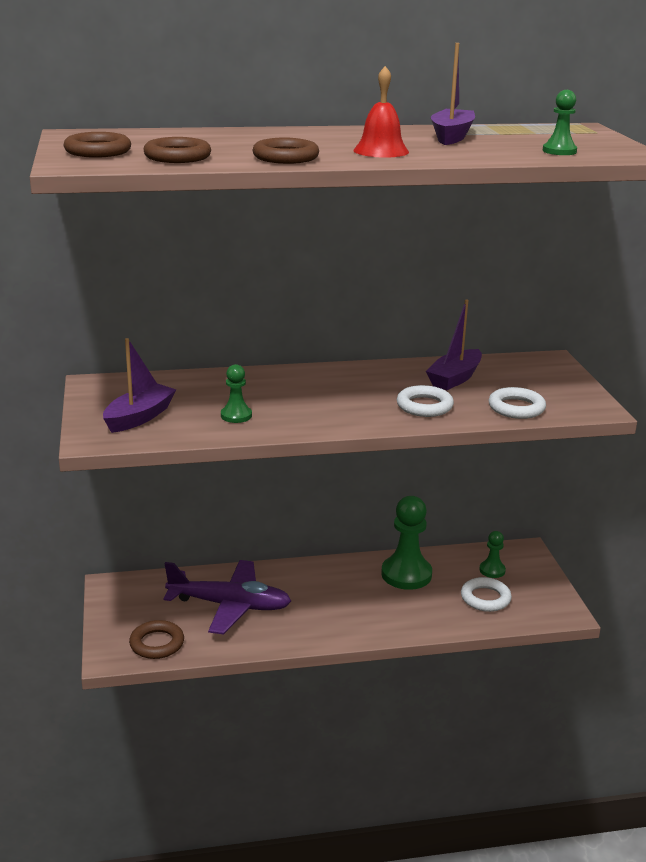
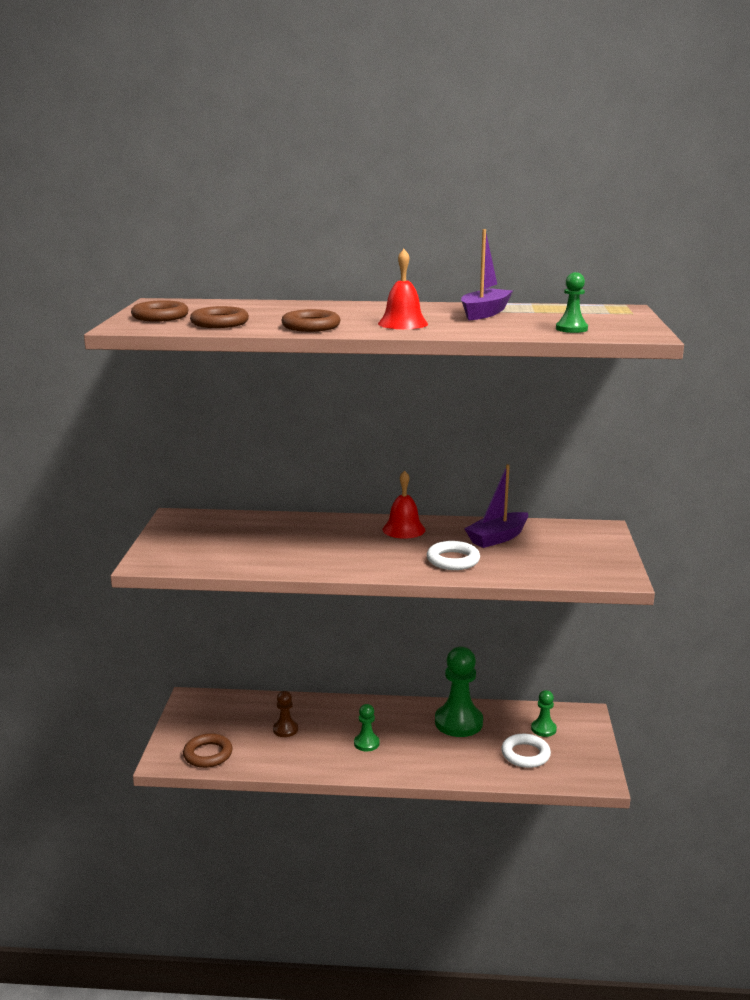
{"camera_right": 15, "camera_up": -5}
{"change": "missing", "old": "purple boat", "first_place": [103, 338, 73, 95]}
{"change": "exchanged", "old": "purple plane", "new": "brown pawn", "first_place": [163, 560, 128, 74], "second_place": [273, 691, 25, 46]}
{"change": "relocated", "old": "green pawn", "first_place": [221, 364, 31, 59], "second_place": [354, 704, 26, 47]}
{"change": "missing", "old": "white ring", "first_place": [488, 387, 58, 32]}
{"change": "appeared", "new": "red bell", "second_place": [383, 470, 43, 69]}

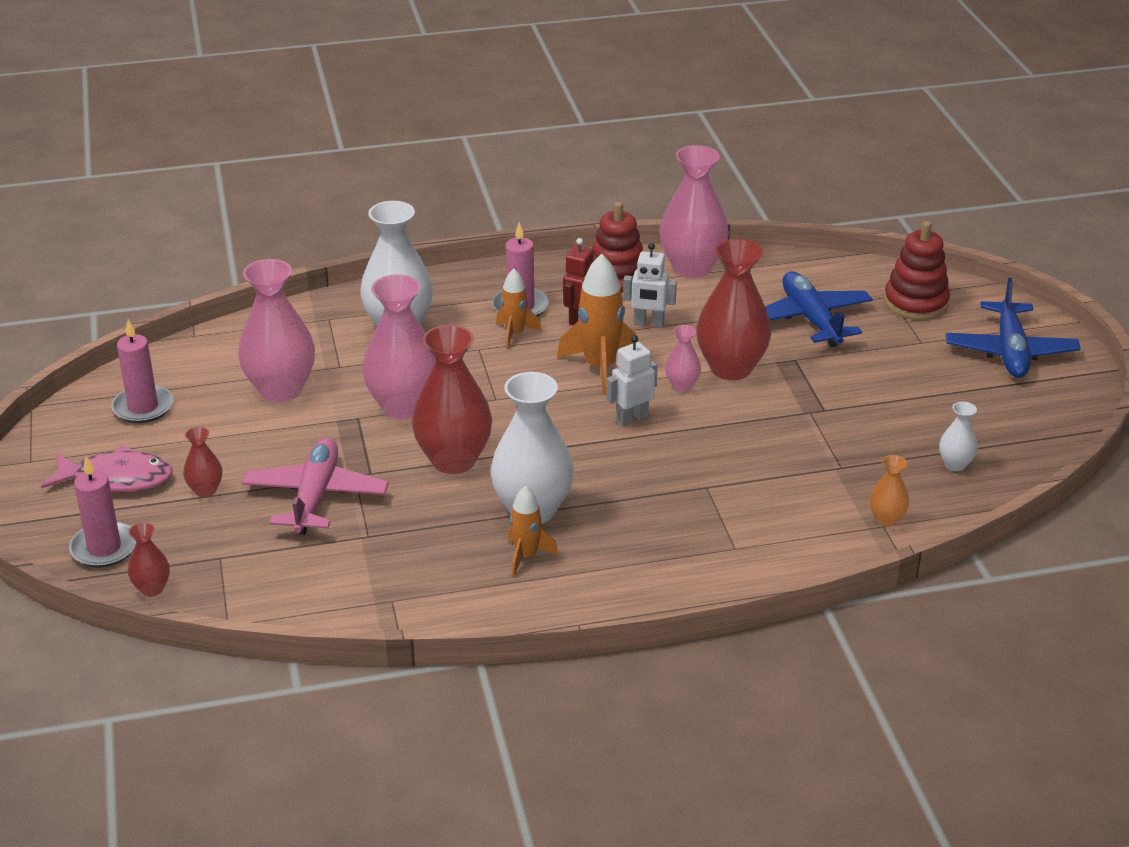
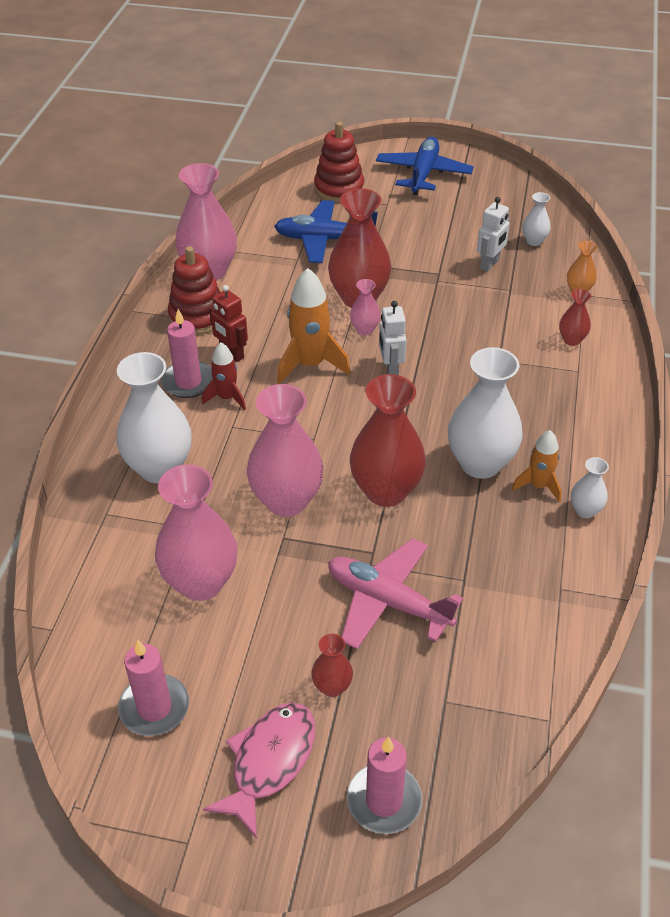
{"camera_right": -65, "camera_up": 10}
{"change": "relocated", "old": "red vase", "first_place": [128, 522, 42, 75], "second_place": [559, 289, 32, 57]}
{"change": "colour", "old": "orange rocket", "new": "red rocket", "first_place": [496, 268, 45, 81], "second_place": [202, 342, 44, 68]}
{"change": "relocated", "old": "white robot", "first_place": [623, 243, 54, 84], "second_place": [477, 197, 32, 75]}
{"change": "spun", "old": "blue plane", "first_place": [946, 278, 135, 100], "second_place": [376, 137, 97, 58], "degrees": -105}
{"change": "appeared", "new": "white vase", "second_place": [571, 457, 38, 61]}

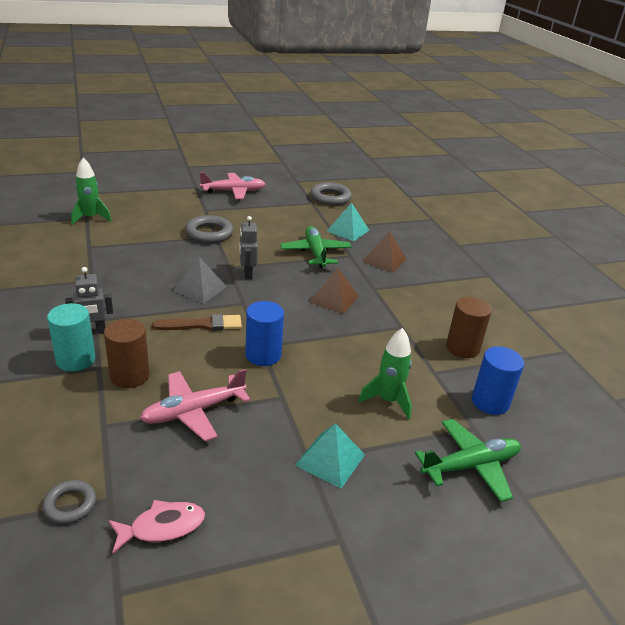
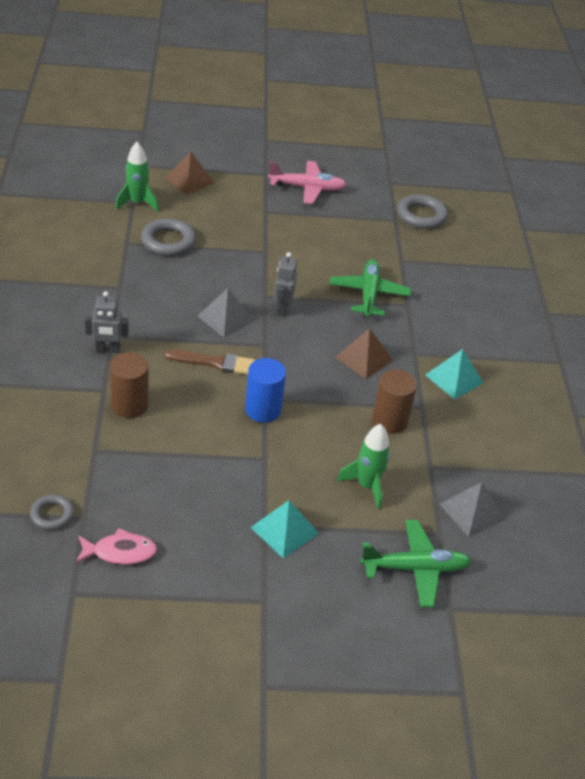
{"camera_right": 15, "camera_up": 10}
{"change": "missing", "old": "turquoise cylinder", "first_place": [47, 303, 48, 69]}
{"change": "missing", "old": "pink plane", "first_place": [140, 369, 110, 72]}
{"change": "relocated", "old": "grey ring", "first_place": [185, 215, 48, 28], "second_place": [141, 218, 55, 38]}
{"change": "relocated", "old": "turquoise pyramid", "first_place": [327, 202, 42, 39], "second_place": [425, 349, 58, 51]}
{"change": "relocated", "old": "brown pyramid", "first_place": [362, 231, 45, 42], "second_place": [165, 151, 50, 44]}
{"change": "relocated", "old": "brown cylinder", "first_place": [446, 297, 46, 61], "second_place": [372, 369, 45, 65]}
{"change": "exchanged", "old": "blue cylinder", "new": "grey pyramid", "first_place": [472, 346, 52, 69], "second_place": [440, 482, 65, 55]}

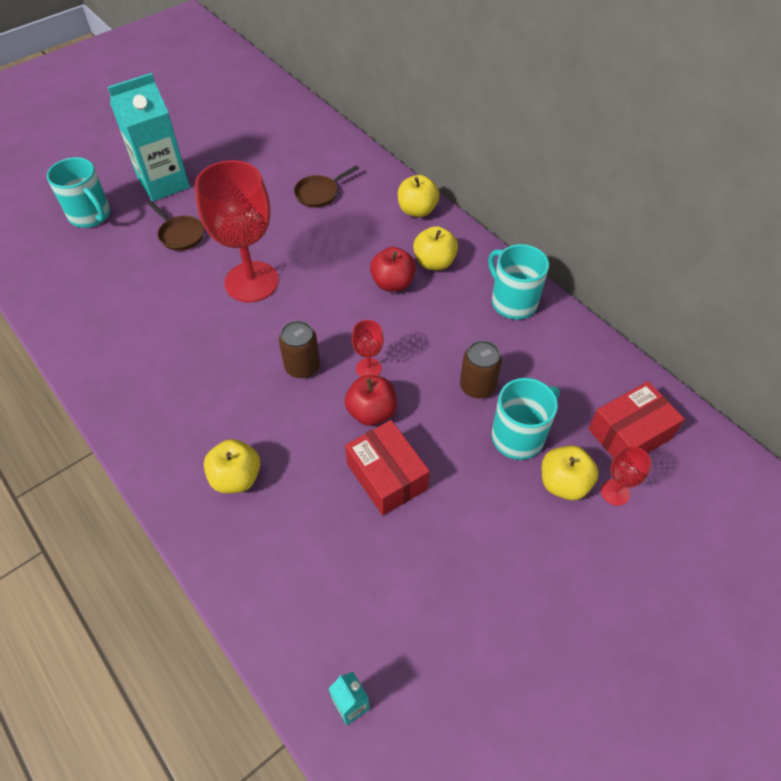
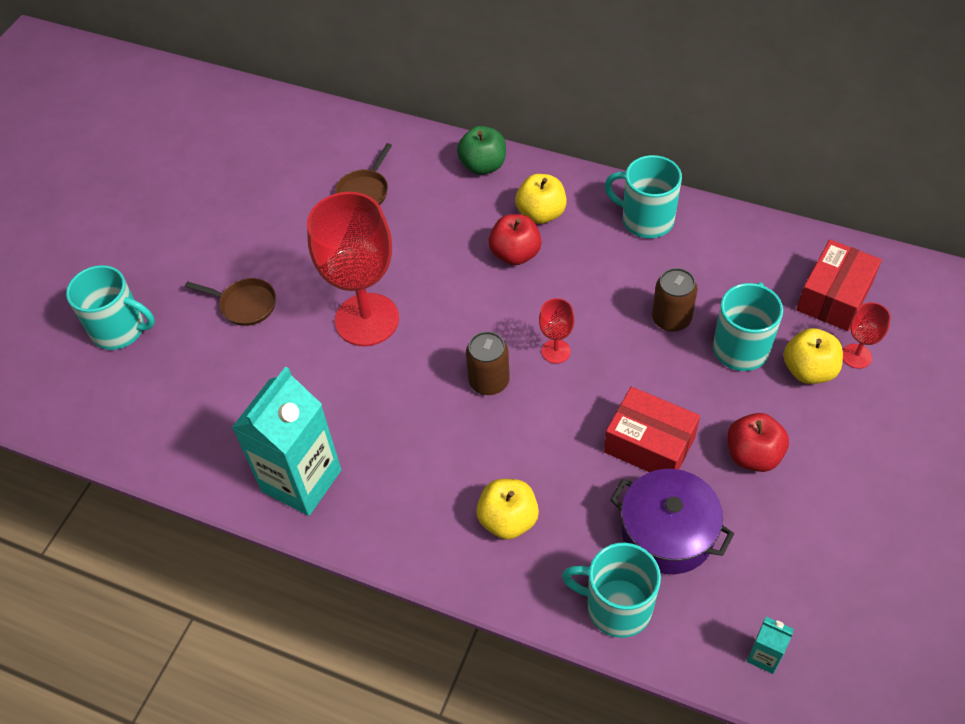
{"camera_right": -25, "camera_up": 0}
{"change": "relocated", "old": "turquoise carton", "first_place": [108, 73, 82, 128], "second_place": [232, 366, 109, 150]}
{"change": "relocated", "old": "red apple", "first_place": [345, 375, 52, 51], "second_place": [727, 413, 62, 59]}
{"change": "colour", "old": "yellow apple", "new": "green apple", "first_place": [398, 175, 42, 42], "second_place": [457, 126, 49, 49]}
{"change": "appeared", "new": "turquoise mug", "second_place": [562, 543, 99, 95]}
{"change": "appeared", "new": "purple pot", "second_place": [610, 469, 124, 105]}

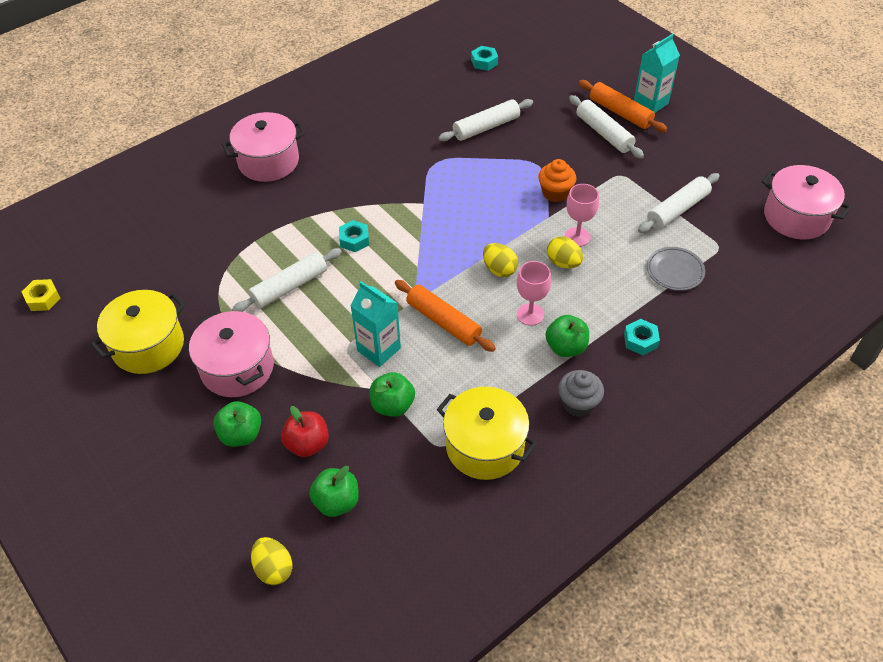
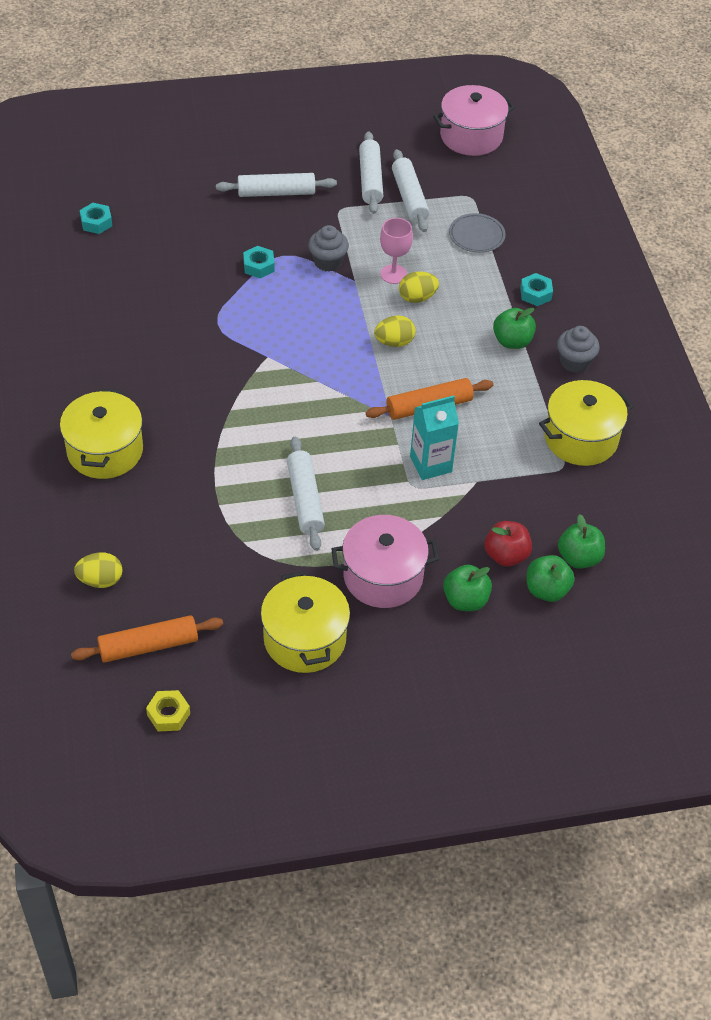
{"camera_right": -65, "camera_up": 0}
{"change": "colour", "old": "pink pot", "new": "yellow pot", "first_place": [222, 112, 83, 70], "second_place": [60, 389, 83, 90]}
{"change": "relocated", "old": "yellow egg", "first_place": [251, 537, 41, 48], "second_place": [74, 552, 49, 36]}
{"change": "relocated", "old": "turquoise nut", "first_place": [339, 220, 30, 32], "second_place": [243, 246, 32, 32]}
{"change": "relocated", "old": "green apple", "first_place": [370, 372, 45, 45], "second_place": [527, 555, 48, 47]}
{"change": "relocated", "old": "white rolling pin", "first_place": [438, 99, 95, 42], "second_place": [359, 131, 24, 83]}
{"change": "missing", "old": "pink goblet", "first_place": [517, 261, 34, 65]}
{"change": "colour", "old": "orange cupcake", "new": "grey cupcake", "first_place": [538, 159, 38, 43], "second_place": [308, 225, 41, 47]}
{"change": "relocated", "old": "orange rolling pin", "first_place": [579, 80, 88, 52], "second_place": [71, 615, 152, 47]}
{"change": "missing", "old": "turquoise carton", "first_place": [634, 34, 46, 79]}

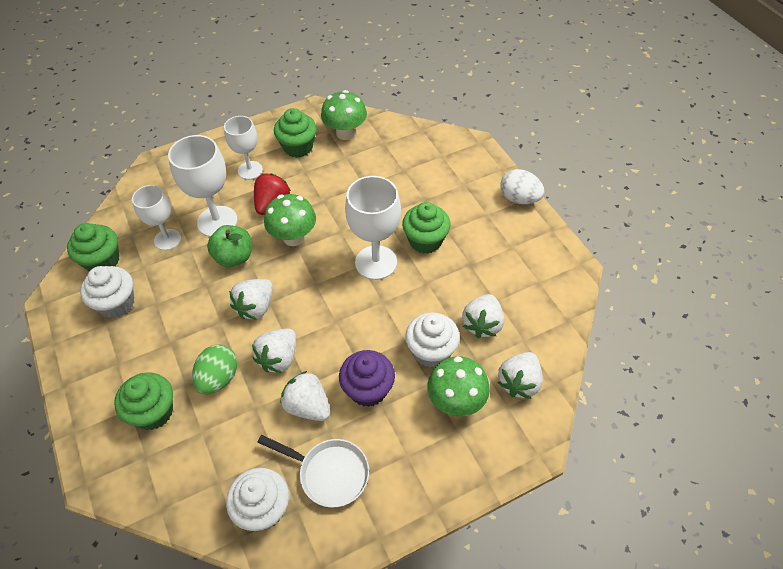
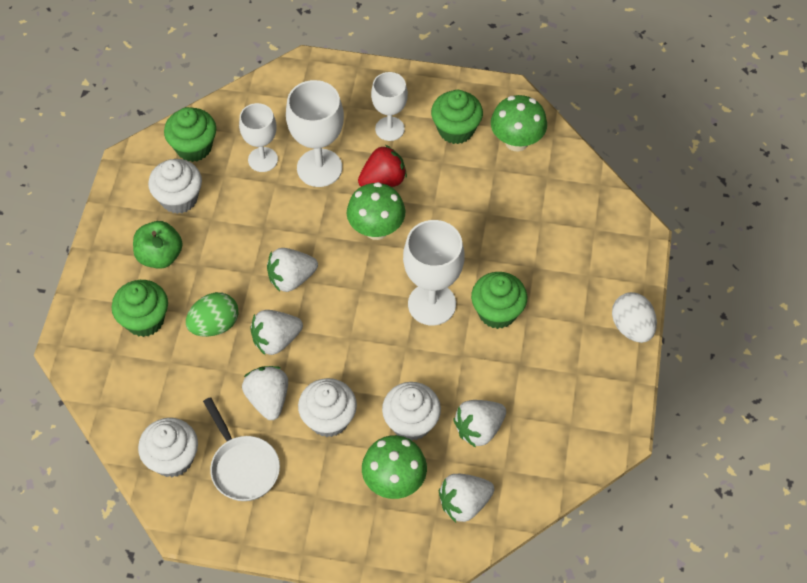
{"camera_right": 35, "camera_up": 5}
{"change": "relocated", "old": "green apple", "first_place": [207, 225, 45, 42], "second_place": [133, 221, 50, 48]}
{"change": "colour", "old": "purple cupcake", "new": "white cupcake", "first_place": [339, 350, 56, 57], "second_place": [298, 378, 59, 59]}

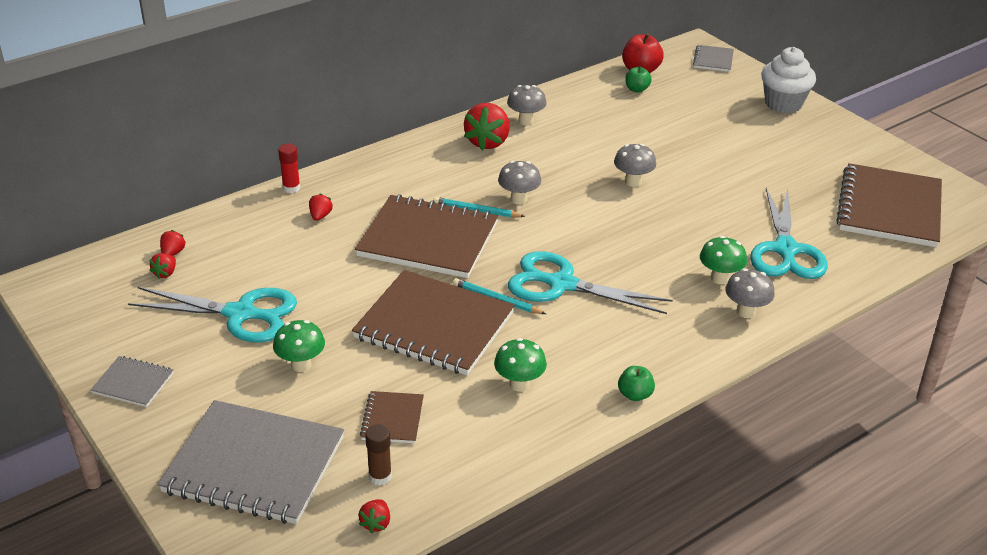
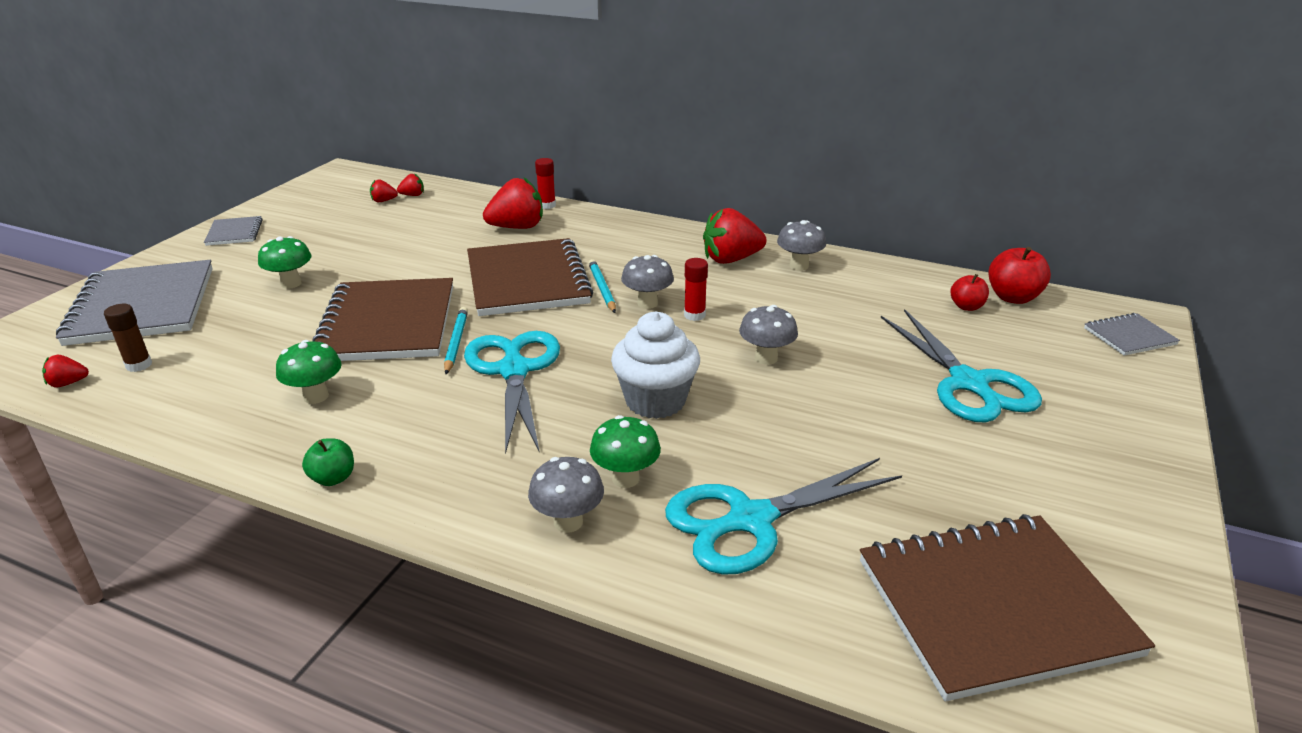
{"camera_right": 60, "camera_up": -5}
{"change": "relocated", "old": "turquoise scissors", "first_place": [128, 287, 169, 56], "second_place": [881, 309, 161, 113]}
{"change": "size", "old": "red strawberry", "first_place": [309, 194, 24, 27], "second_place": [483, 177, 60, 52], "factor": 2.11}
{"change": "missing", "old": "brown notebook", "first_place": [360, 391, 64, 52]}
{"change": "colour", "old": "green apple", "new": "red apple", "first_place": [625, 66, 27, 27], "second_place": [950, 274, 39, 37]}
{"change": "relocated", "old": "white cupcake", "first_place": [761, 47, 55, 66], "second_place": [611, 311, 89, 108]}
{"change": "appeared", "new": "red glue stick", "second_place": [684, 258, 24, 63]}

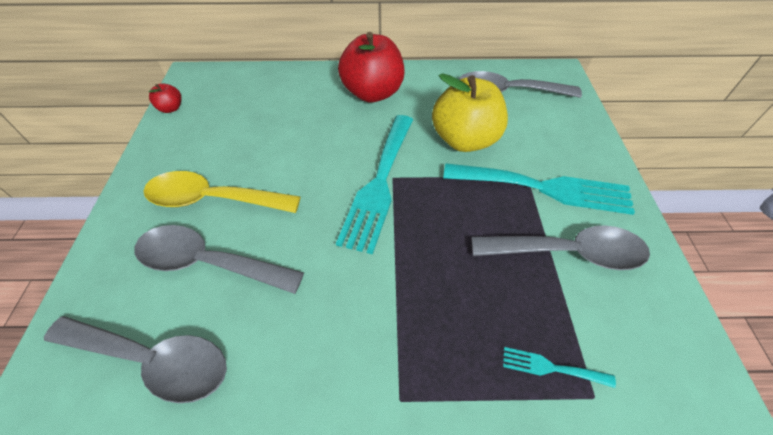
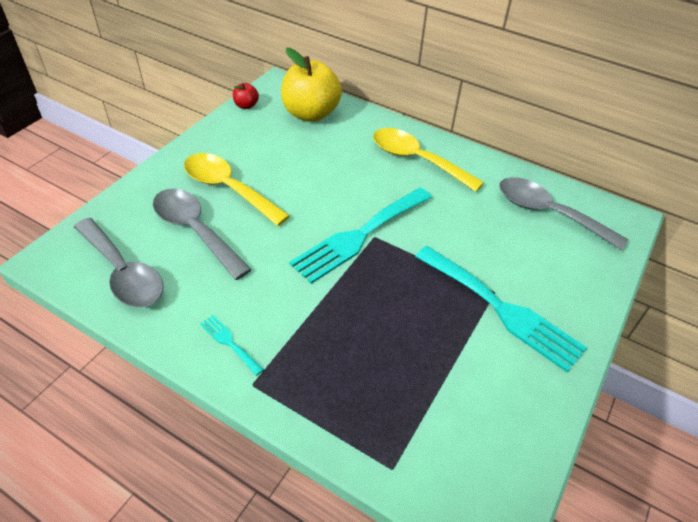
{"camera_right": 30, "camera_up": -5}
{"change": "exchanged", "old": "red apple", "new": "yellow spoon", "first_place": [338, 32, 66, 70], "second_place": [373, 128, 111, 64]}
{"change": "relocated", "old": "yellow apple", "first_place": [432, 73, 76, 79], "second_place": [281, 48, 61, 74]}
{"change": "missing", "old": "grey spoon", "first_place": [471, 225, 179, 45]}
{"change": "relocated", "old": "turquoise fork", "first_place": [503, 347, 113, 41], "second_place": [200, 315, 64, 61]}

